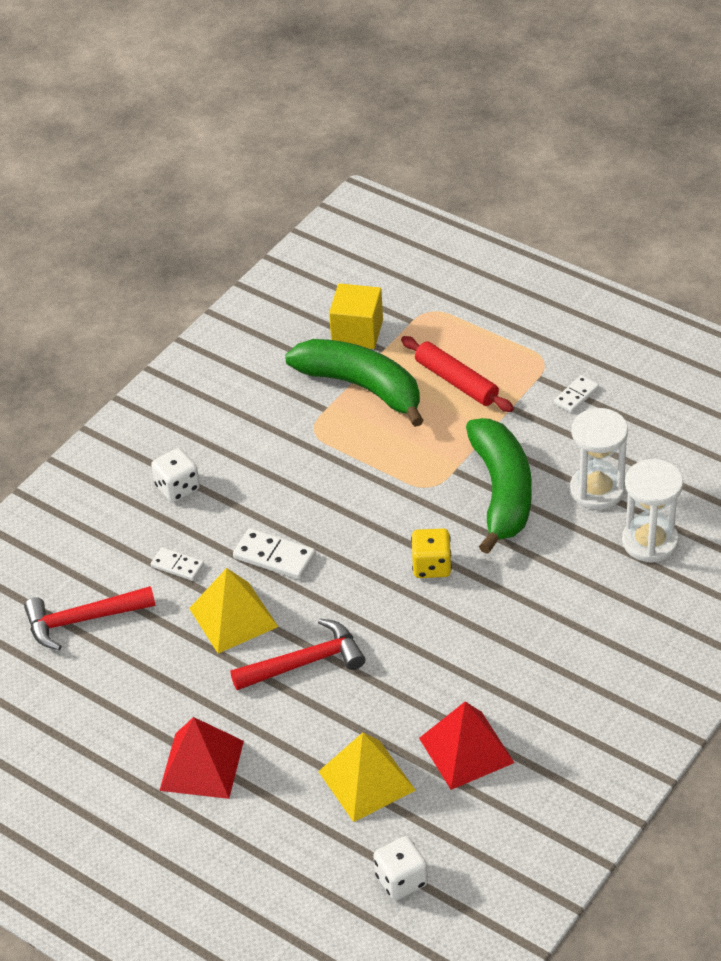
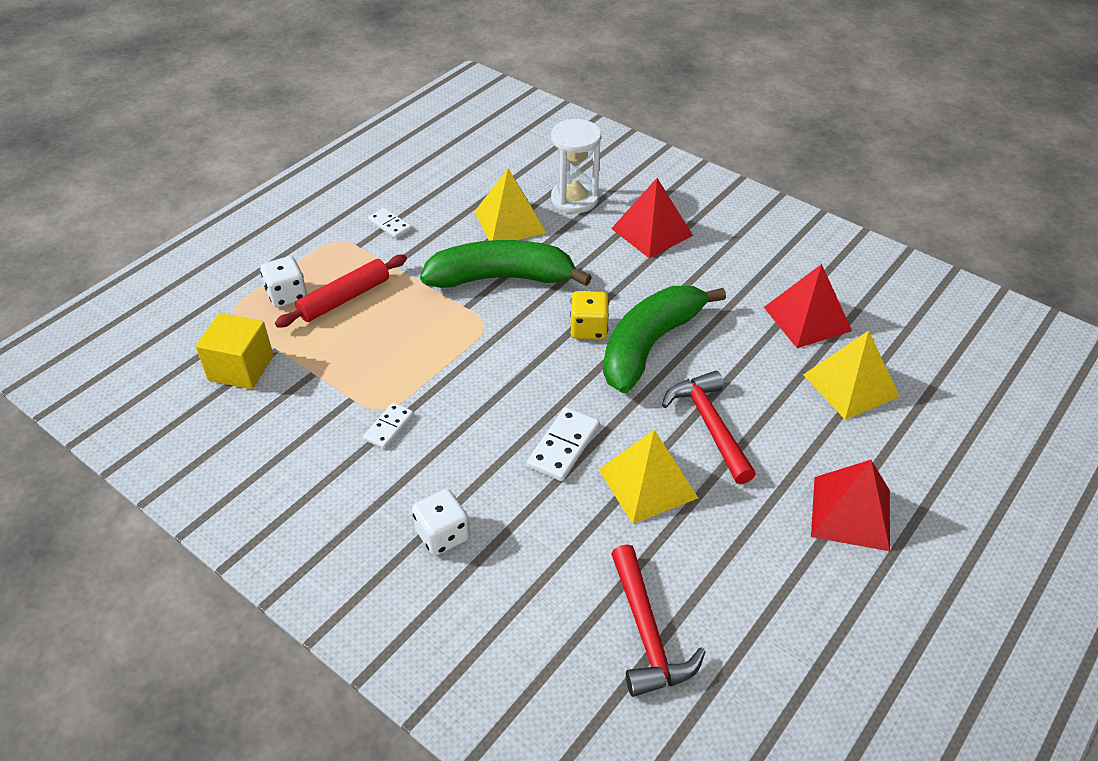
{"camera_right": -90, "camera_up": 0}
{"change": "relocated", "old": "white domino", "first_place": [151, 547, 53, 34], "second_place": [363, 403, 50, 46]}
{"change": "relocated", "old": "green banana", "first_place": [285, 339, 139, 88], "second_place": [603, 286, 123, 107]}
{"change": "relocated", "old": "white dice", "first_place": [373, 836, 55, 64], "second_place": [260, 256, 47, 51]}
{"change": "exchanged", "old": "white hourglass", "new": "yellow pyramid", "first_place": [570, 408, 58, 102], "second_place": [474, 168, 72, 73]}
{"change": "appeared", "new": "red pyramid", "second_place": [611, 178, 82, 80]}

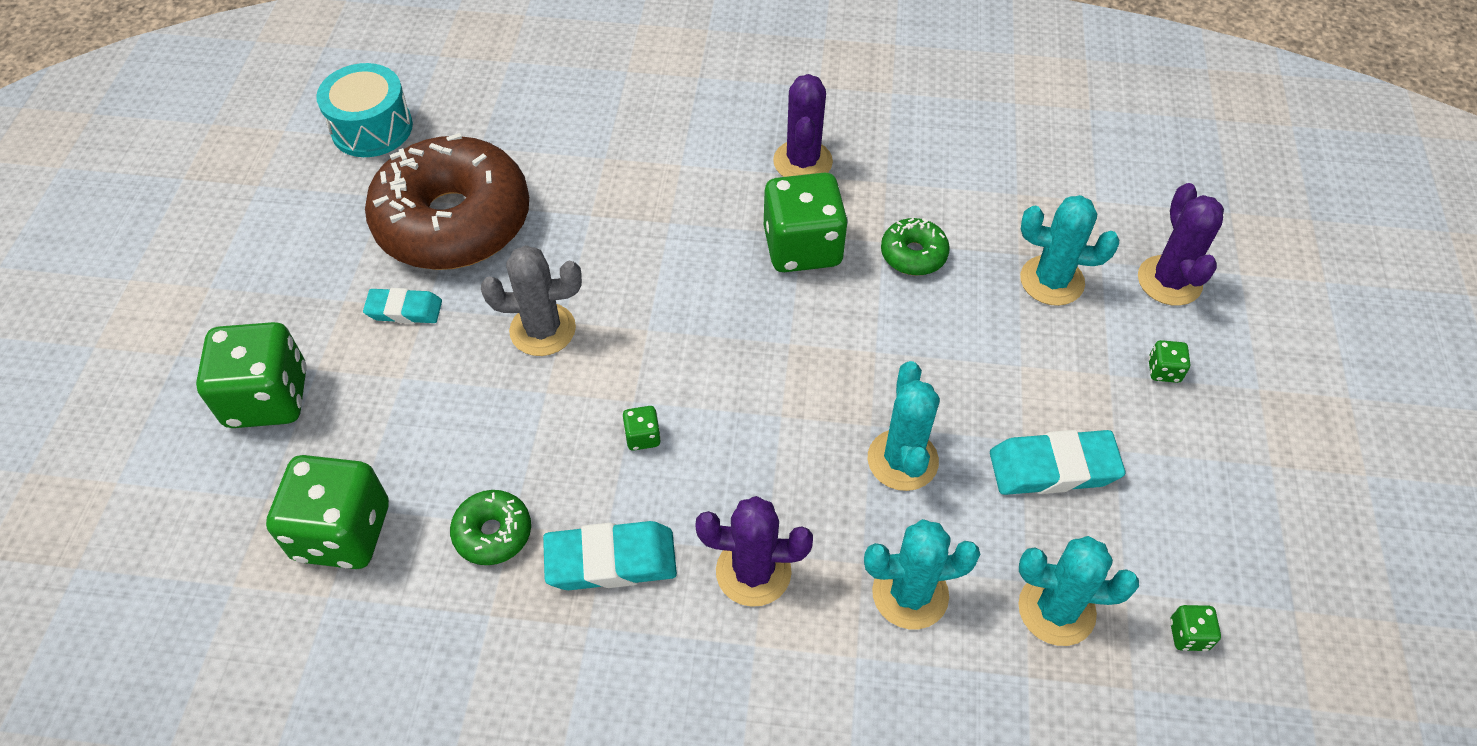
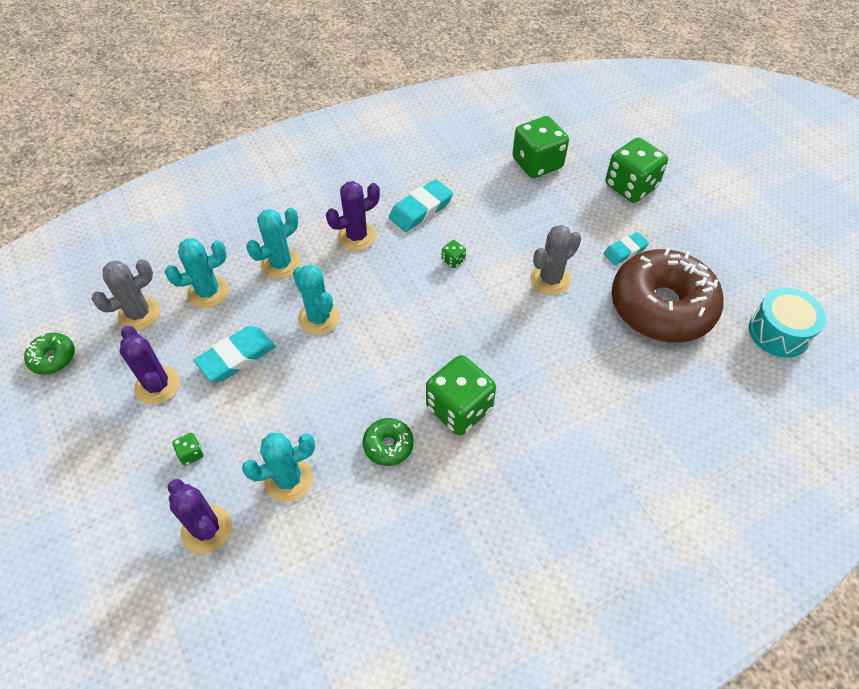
{"camera_right": 145, "camera_up": 0}
{"change": "relocated", "old": "green donut", "first_place": [450, 490, 81, 75], "second_place": [24, 333, 51, 42]}
{"change": "relocated", "old": "purple cactus", "first_place": [773, 74, 60, 103], "second_place": [120, 326, 60, 79]}
{"change": "exchanged", "old": "green dice", "new": "grey cactus", "first_place": [1170, 605, 51, 46], "second_place": [91, 259, 69, 72]}

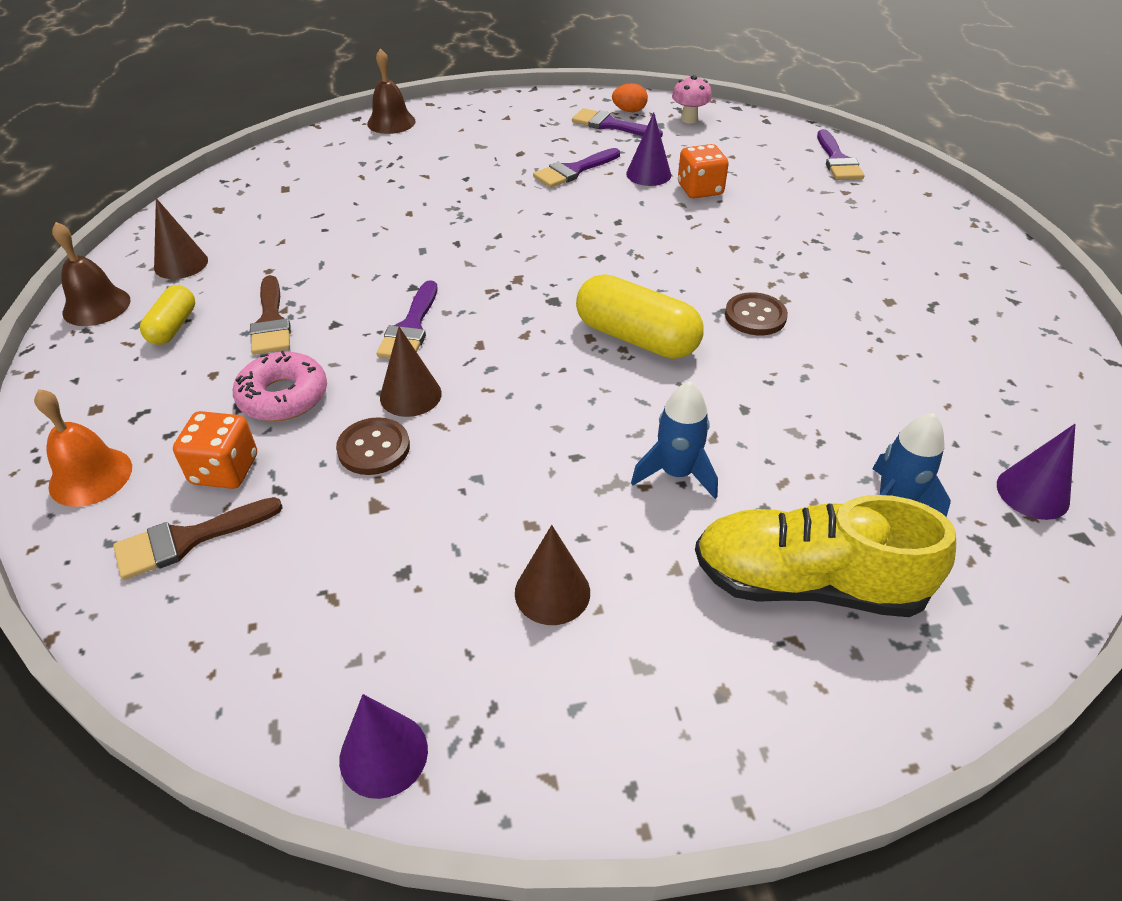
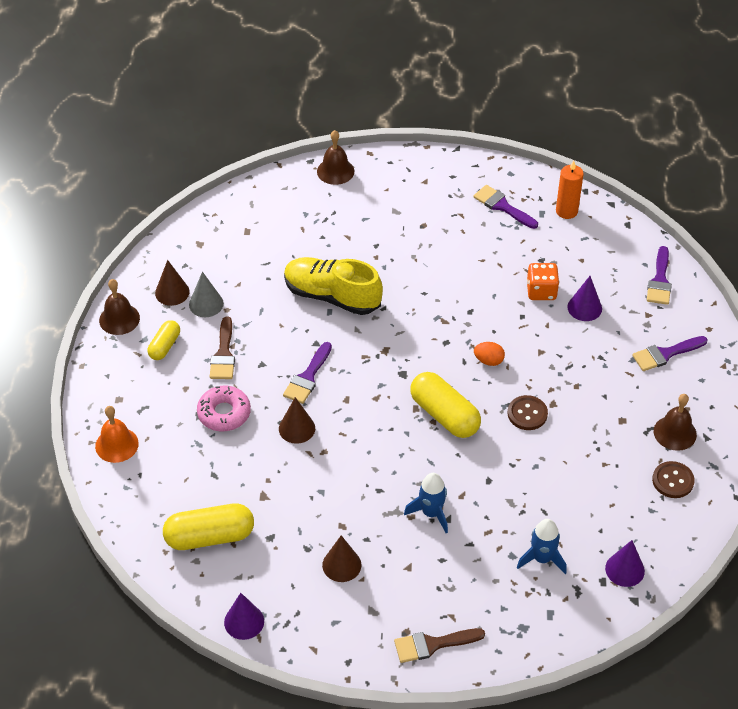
{"camera_right": 15, "camera_up": 5}
{"change": "relocated", "old": "brown brush", "first_place": [113, 497, 170, 83], "second_place": [394, 628, 91, 35]}
{"change": "missing", "old": "orange dice", "first_place": [173, 411, 84, 78]}
{"change": "relocated", "old": "brown button", "first_place": [336, 417, 74, 58], "second_place": [652, 461, 43, 37]}
{"change": "relocated", "old": "purple brush", "first_place": [533, 148, 87, 40], "second_place": [632, 336, 76, 35]}
{"change": "relocated", "old": "orange egg", "first_place": [612, 83, 36, 29], "second_place": [474, 342, 31, 24]}
{"change": "relocated", "old": "purple cone", "first_place": [626, 112, 45, 74], "second_place": [567, 276, 35, 45]}
{"change": "exchanged", "old": "pink mushroom", "new": "orange candle", "first_place": [672, 75, 40, 49], "second_place": [556, 161, 28, 58]}
{"change": "relocated", "old": "yellow shoe", "first_place": [695, 495, 261, 122], "second_place": [284, 257, 99, 58]}
{"change": "appeared", "new": "yellow capsule", "second_place": [163, 503, 91, 47]}
{"change": "appeared", "new": "grey cone", "second_place": [189, 272, 35, 45]}
{"change": "appeared", "new": "brown bell", "second_place": [654, 394, 43, 57]}

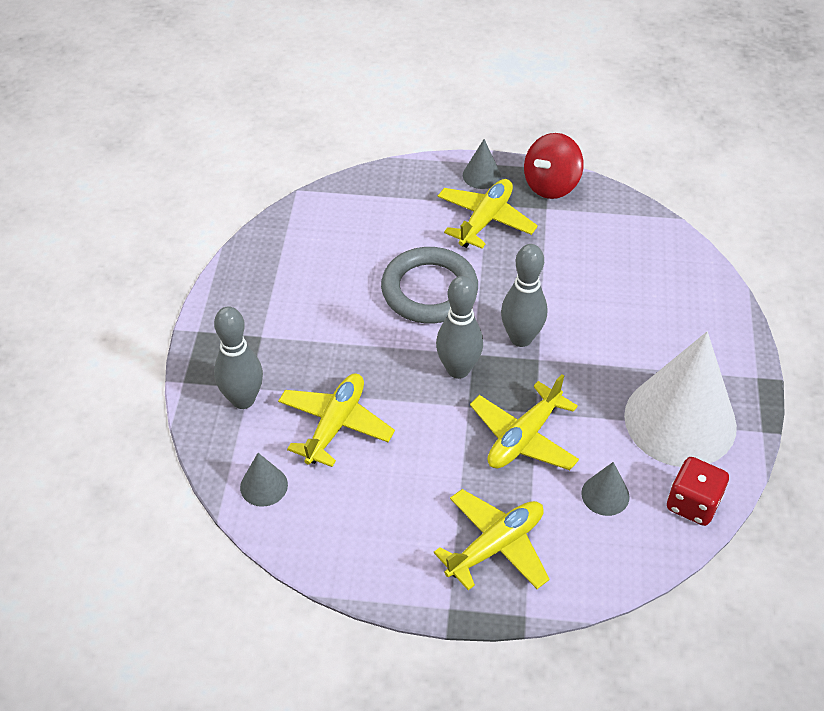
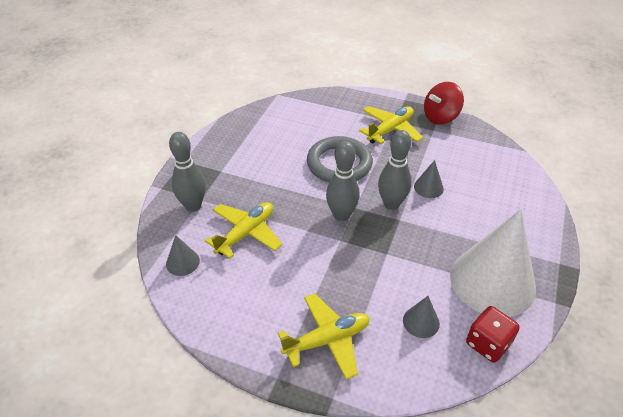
{"camera_right": 15, "camera_up": -5}
{"change": "relocated", "old": "grey cone", "first_place": [463, 139, 38, 50], "second_place": [414, 160, 30, 38]}
{"change": "missing", "old": "yellow plane", "first_place": [470, 374, 109, 96]}

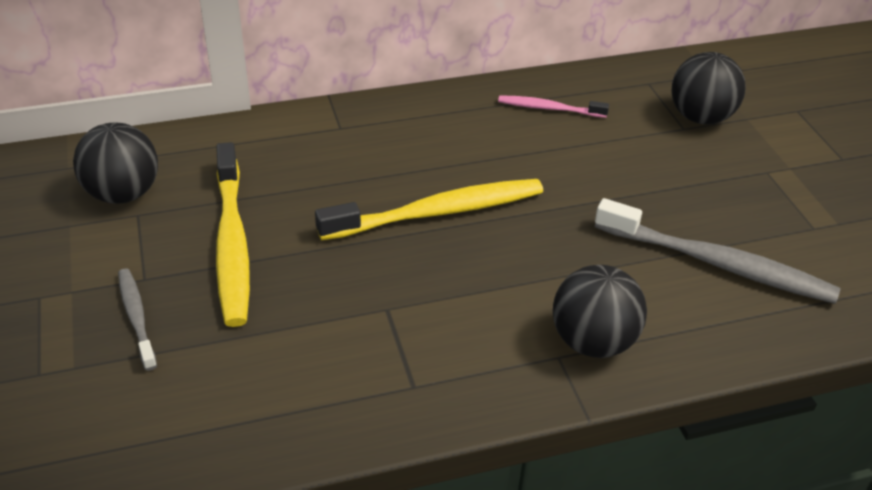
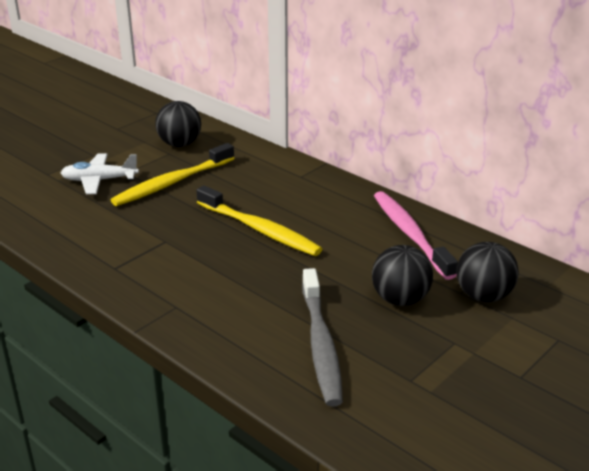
{"camera_right": 60, "camera_up": -10}
{"change": "exchanged", "old": "grey toothbrush", "new": "white plane", "first_place": [118, 268, 39, 103], "second_place": [61, 153, 78, 41]}
{"change": "size", "old": "pink toothbrush", "first_place": [498, 95, 111, 23], "second_place": [374, 191, 84, 89], "factor": 1.88}
{"change": "relocated", "old": "black ball", "first_place": [553, 265, 94, 93], "second_place": [372, 245, 61, 61]}

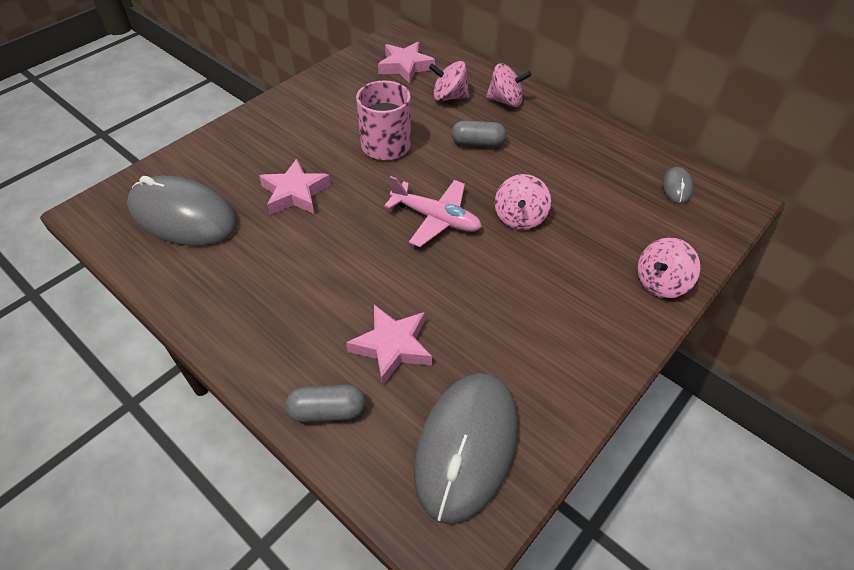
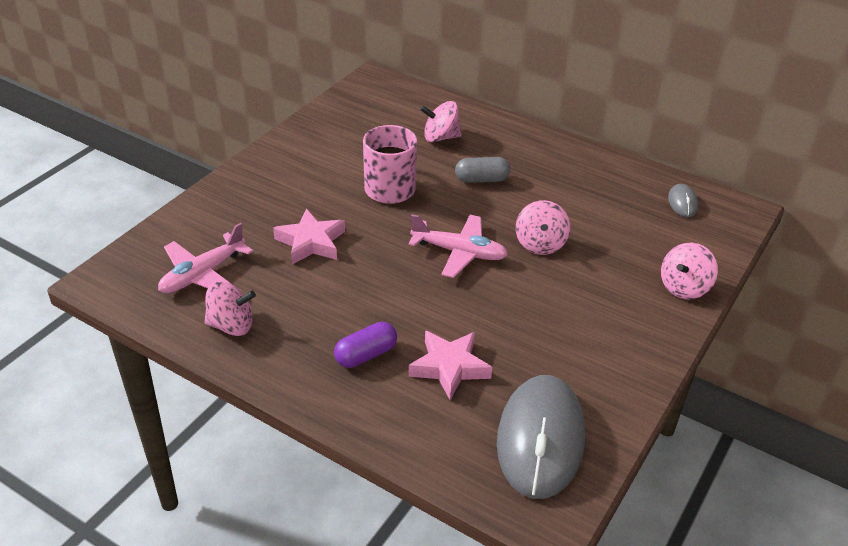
{"camera_right": -10, "camera_up": -10}
{"change": "exchanged", "old": "grey mouse", "new": "pink plane", "first_place": [127, 176, 110, 70], "second_place": [158, 223, 95, 70]}
{"change": "missing", "old": "grey capsule", "first_place": [286, 384, 79, 39]}
{"change": "missing", "old": "pink star", "first_place": [378, 42, 57, 42]}
{"change": "relocated", "old": "pink spinning top", "first_place": [486, 63, 45, 44], "second_place": [204, 281, 52, 55]}
{"change": "appeared", "new": "purple capsule", "second_place": [334, 322, 63, 46]}

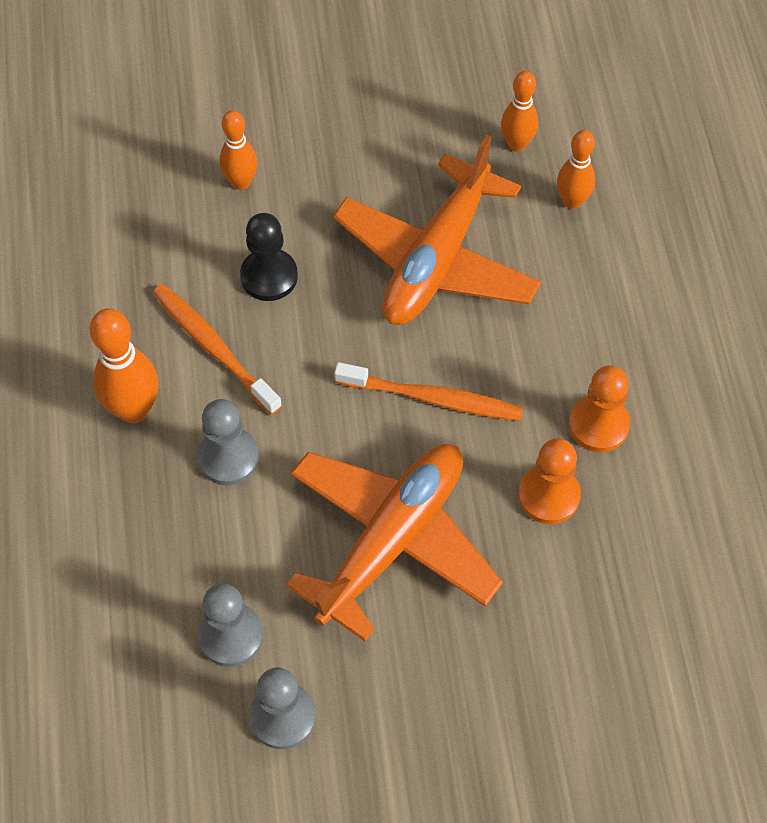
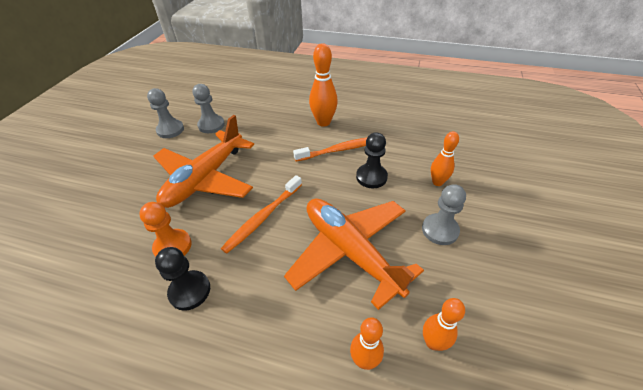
{"camera_right": 115, "camera_up": -15}
{"change": "relocated", "old": "grey pawn", "first_place": [197, 399, 62, 87], "second_place": [422, 184, 44, 61]}
{"change": "spun", "old": "orange plane", "first_place": [286, 444, 217, 197], "second_place": [153, 115, 101, 93], "degrees": 60}
{"change": "colour", "old": "orange pawn", "new": "black pawn", "first_place": [569, 366, 61, 86], "second_place": [155, 247, 55, 64]}

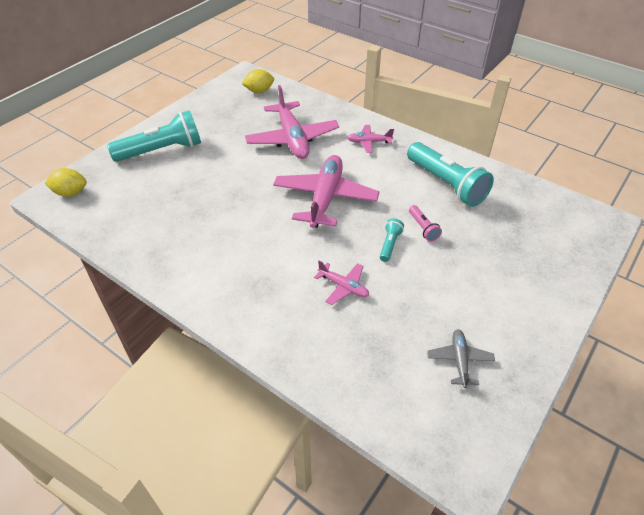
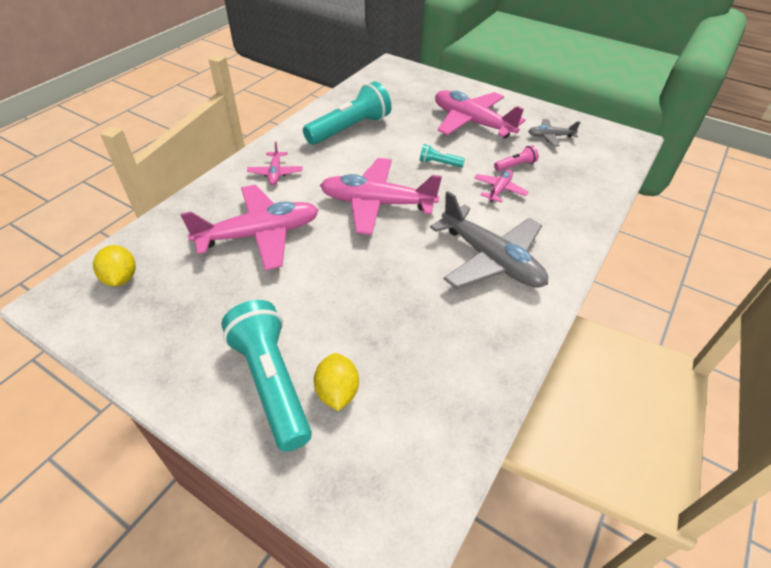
{"camera_right": -95, "camera_up": 0}
{"change": "relocated", "old": "yellow lemon", "first_place": [45, 168, 42, 29], "second_place": [314, 353, 45, 58]}
{"change": "relocated", "old": "pink flashlight", "first_place": [409, 205, 33, 37], "second_place": [494, 145, 45, 26]}
{"change": "appeared", "new": "grey plane", "second_place": [430, 191, 118, 98]}
{"change": "appeared", "new": "pink plane", "second_place": [435, 90, 90, 48]}

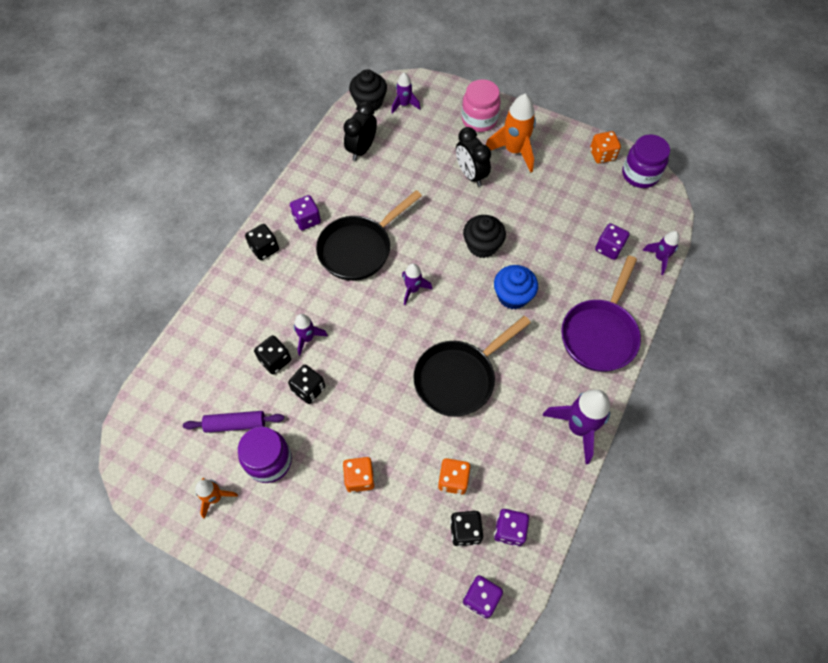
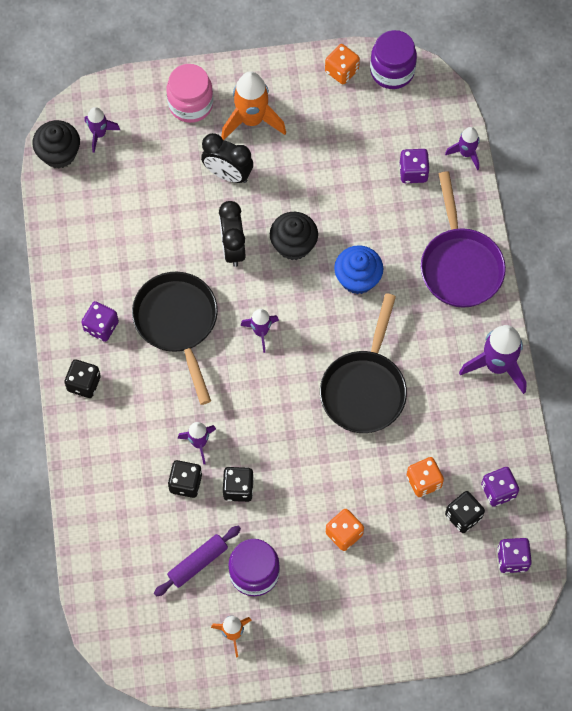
{"camera_right": -35, "camera_up": 5}
{"change": "spun", "old": "black pan", "first_place": [316, 190, 106, 91], "second_place": [132, 272, 86, 133], "degrees": 150}
{"change": "relocated", "old": "black clock", "first_place": [343, 101, 34, 60], "second_place": [219, 201, 27, 66]}

